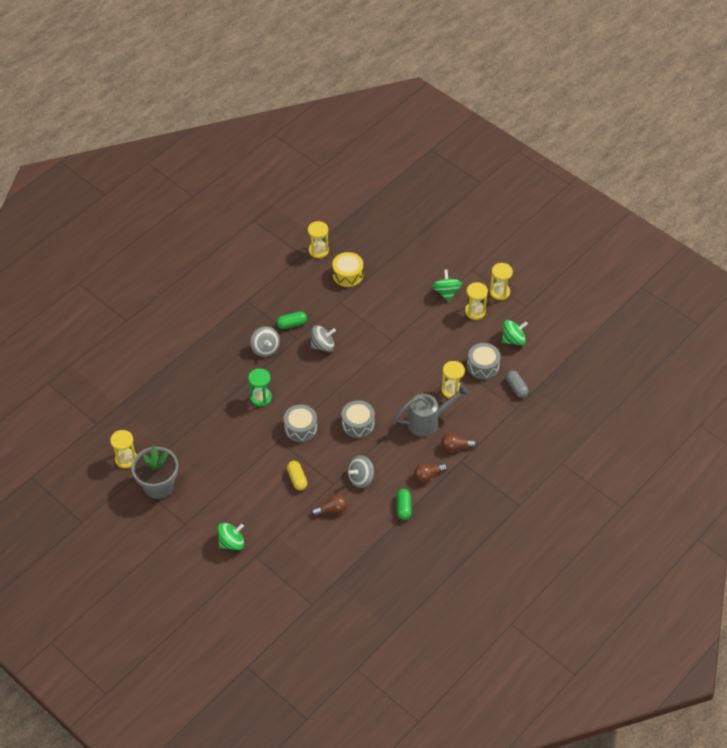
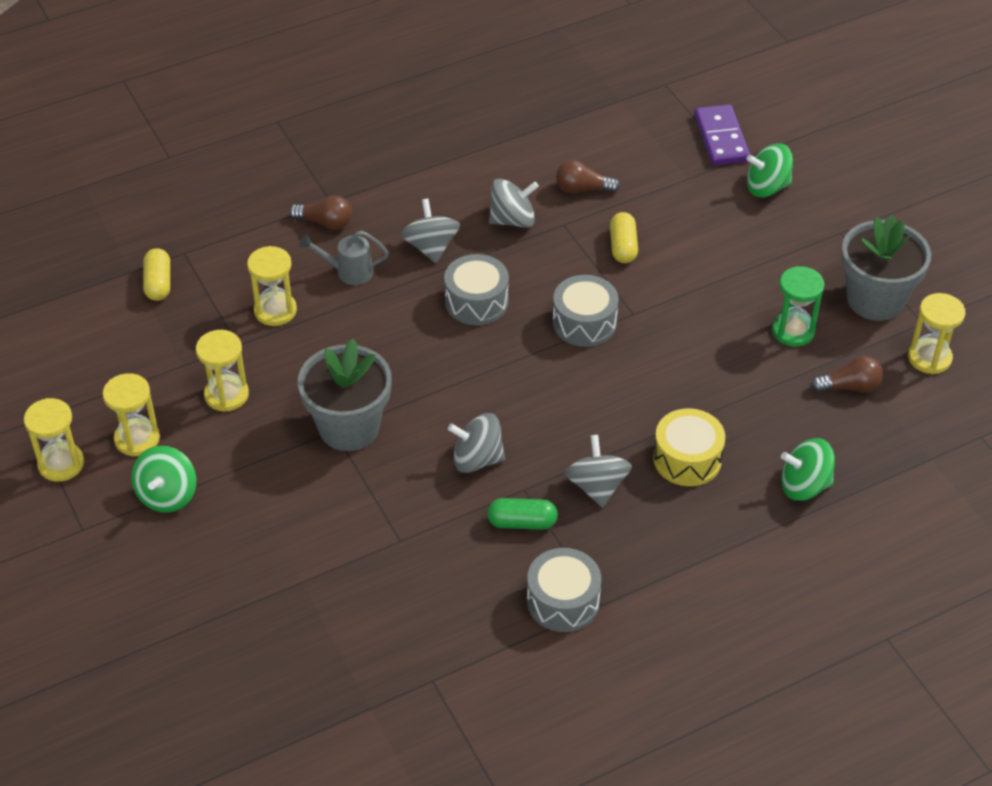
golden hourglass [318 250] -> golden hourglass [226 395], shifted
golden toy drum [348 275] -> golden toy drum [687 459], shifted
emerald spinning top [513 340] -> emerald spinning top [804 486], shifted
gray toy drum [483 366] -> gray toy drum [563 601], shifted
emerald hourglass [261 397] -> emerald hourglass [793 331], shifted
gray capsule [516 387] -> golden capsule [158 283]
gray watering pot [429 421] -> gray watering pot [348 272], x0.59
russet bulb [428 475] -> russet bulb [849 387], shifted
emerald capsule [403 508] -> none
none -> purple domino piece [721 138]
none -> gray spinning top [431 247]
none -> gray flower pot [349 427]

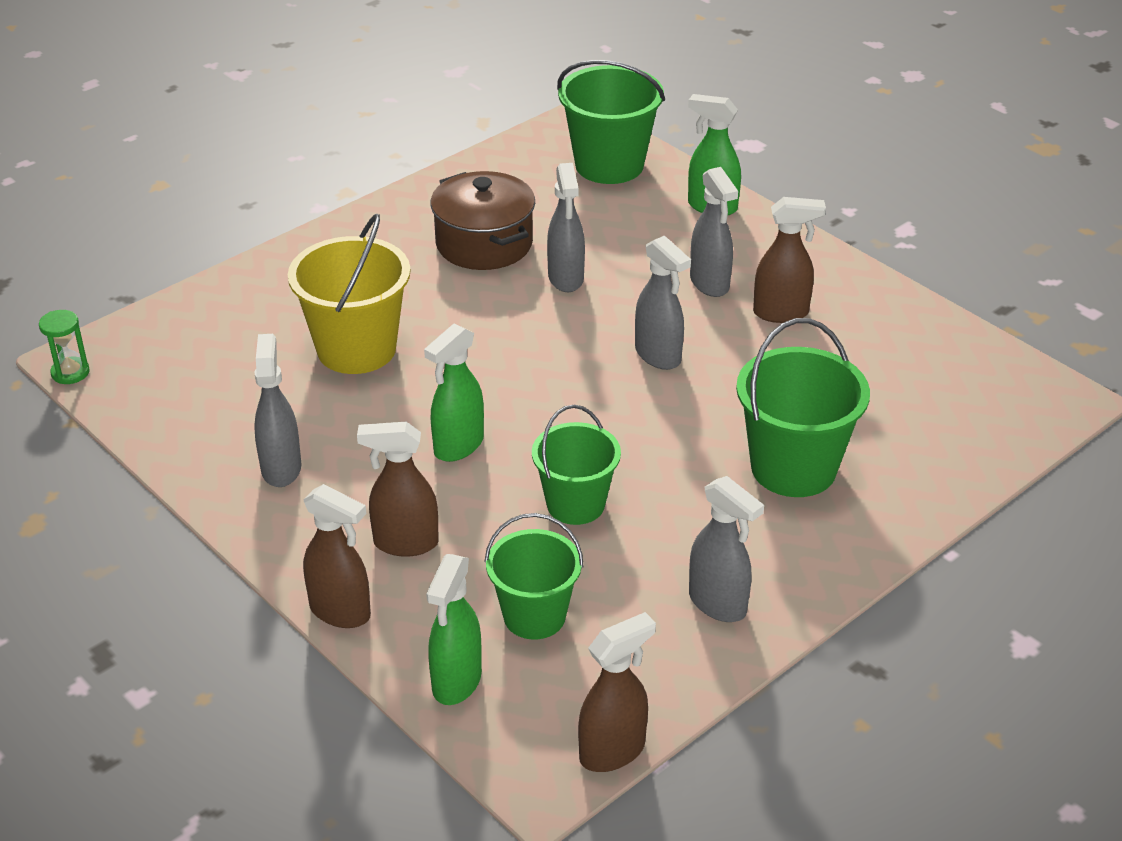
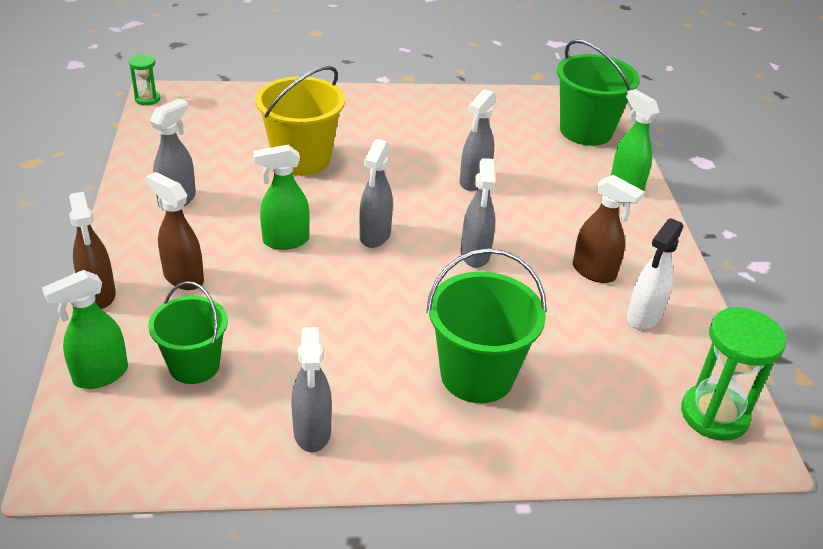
gray spray cleaner [709 283] -> gray spray cleaner [374 236], shifted
russet pot [484 243] -> none
emerald pail [575 504] -> none
russet spray cleaner [613 751] -> none
none -> pure white spray cleaner [643 317]
none -> emerald hourglass [714 415]

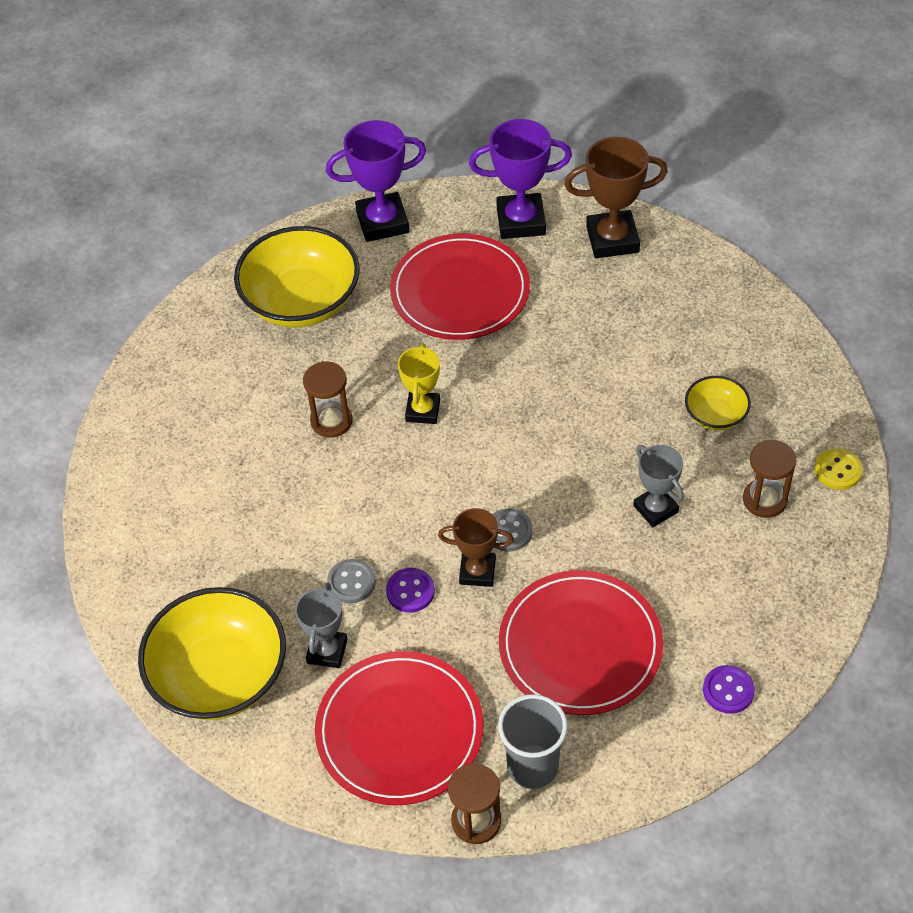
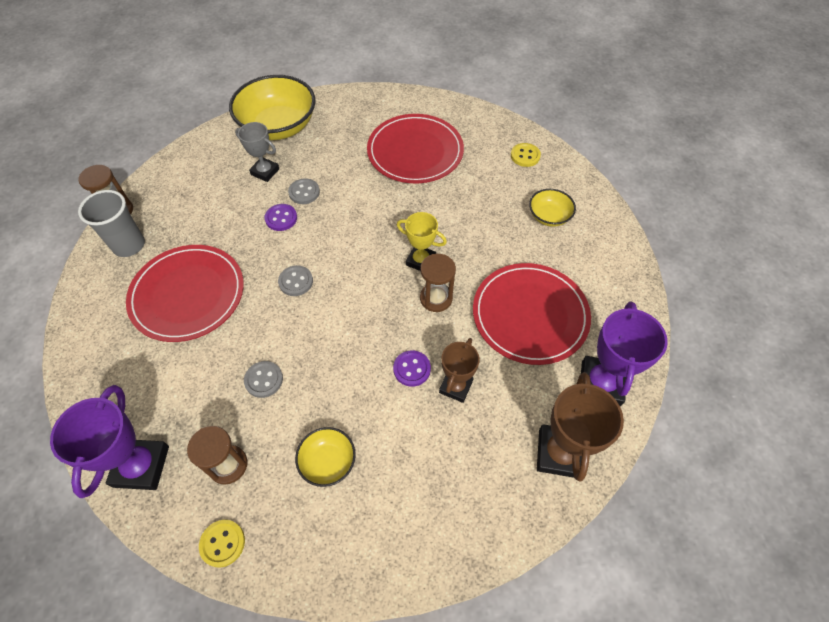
purple trophy [382 222] -> purple trophy [141 466], shifted
golden deep dish [301 301] -> golden deep dish [549 216], x0.49
russet hourglass [331 421] -> russet hourglass [436 298], shifted
gray trophy [655 509] -> gray button [264 380]
russet trophy [477 571] -> russet trophy [455 386], shifted
scarlet plate [399 730] -> scarlet plate [415 151], shifted
purple button [728 690] -> purple button [412 369], shifted
none -> golden button [525 156]

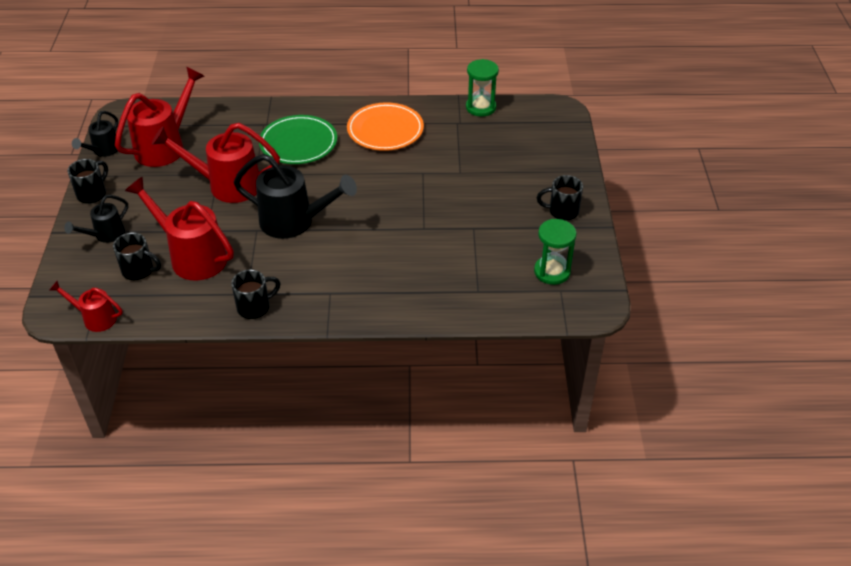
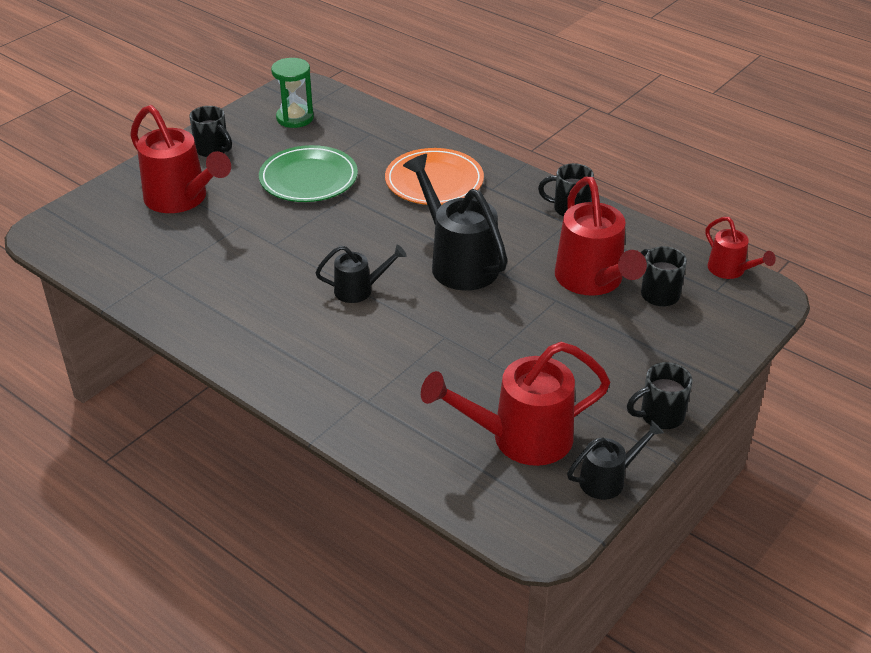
emerald hourglass [481 107] -> none
orange-coloured plate [385 130] -> orange-coloured plate [434 181], shifted
emerald plate [298 143] -> emerald plate [308 178], shifted
scarlet watering pot [227 185] -> scarlet watering pot [181 199], shifted
ebony watering pot [105 235] -> ebony watering pot [359 290], shifted

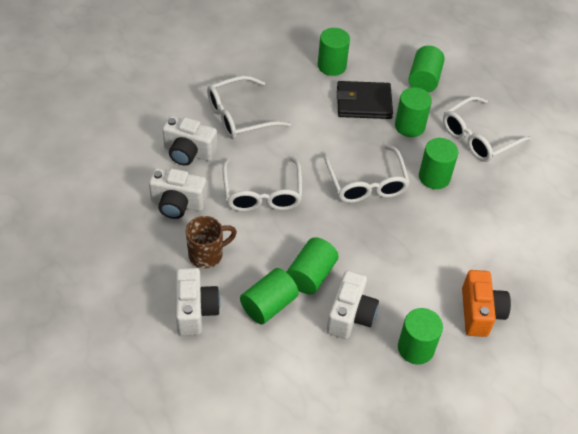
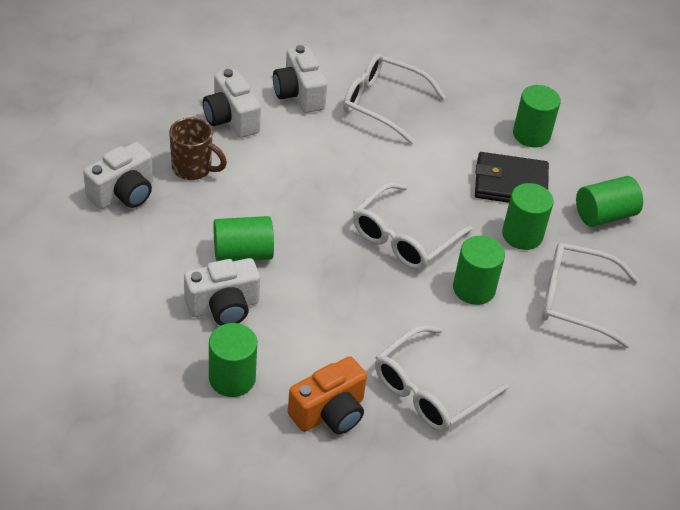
ebony card wallet [364 103] -> ebony card wallet [510 183], 45 degrees counterclockwise
pure white glasses [262 193] -> pure white glasses [430 390], shifted
emerald cylinder [269 305] -> none

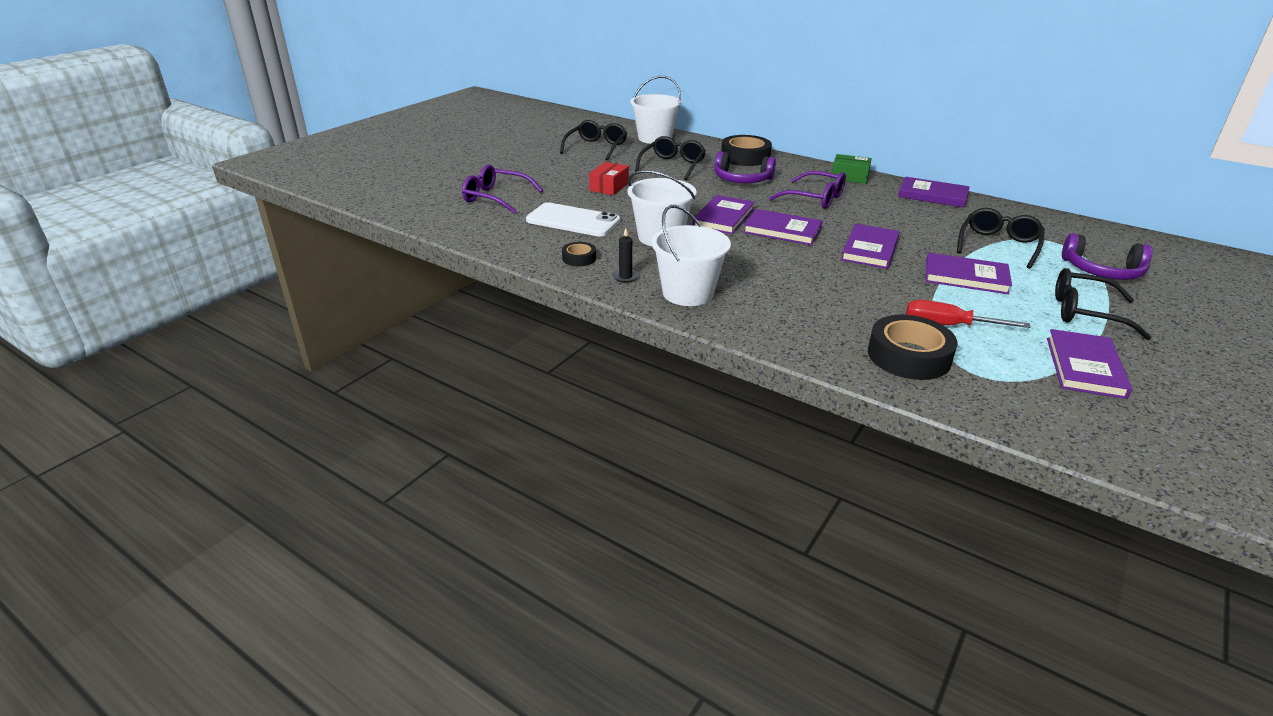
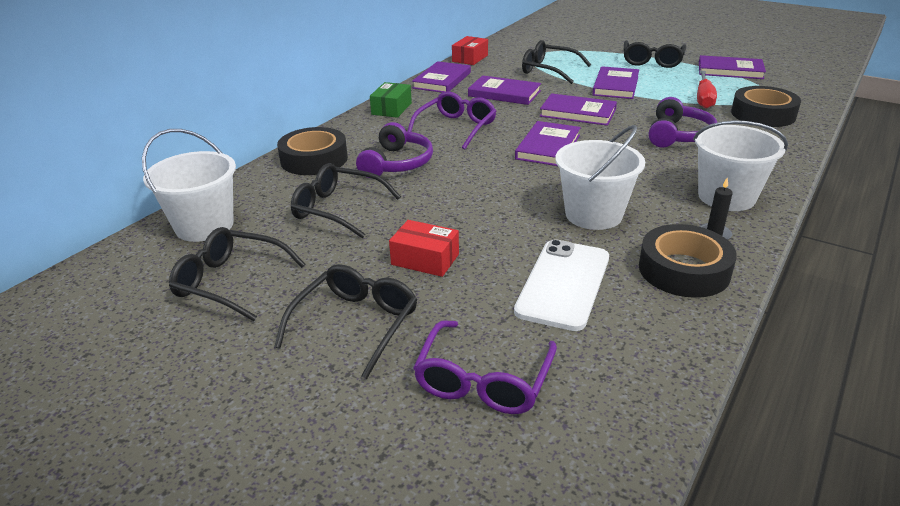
purple book [723 217] -> purple book [504 93], shifted
purple over-ear headphones [1102 271] -> purple over-ear headphones [678 135], shifted
ebony sticky tape [579 258] -> ebony sticky tape [684 270], x1.93
none -> scarlet package [470 58]
none -> ebony glasses [356 323]

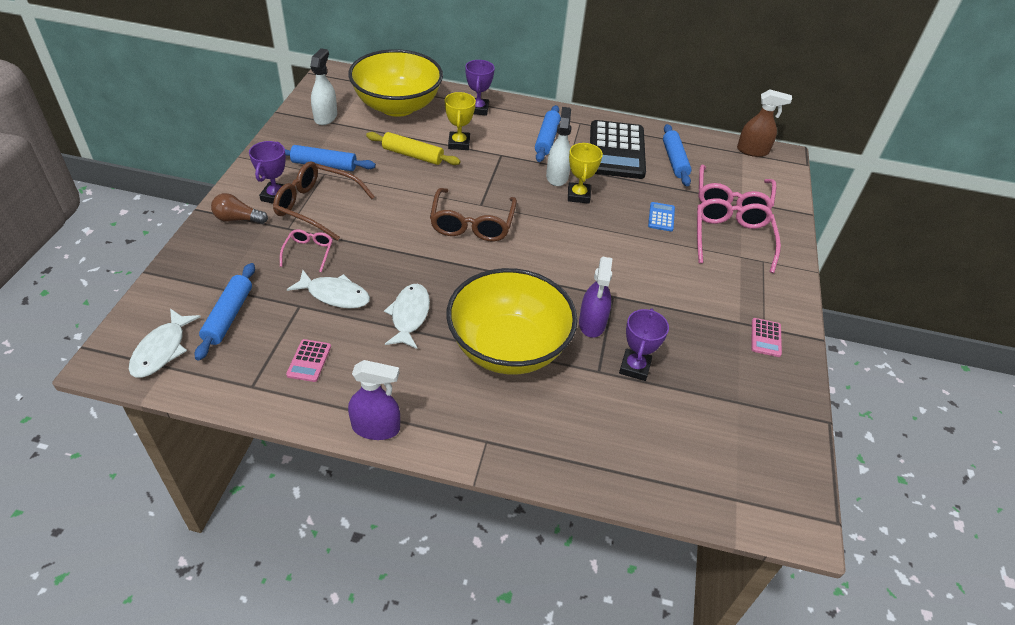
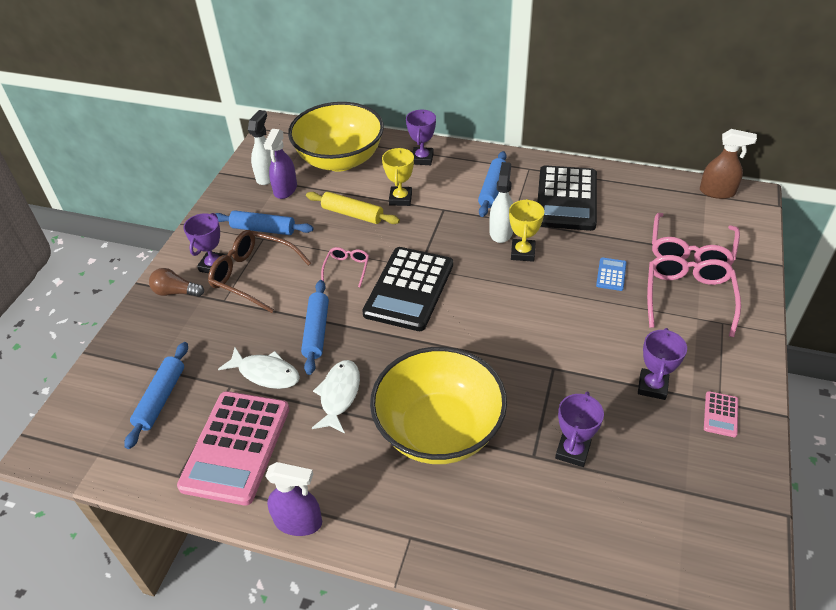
royal blue pastry roller [674 160] -> royal blue pastry roller [316 331], shifted
russet glasses [472 223] -> ebony calculator [409 289]
rosy glasses [308 252] -> rosy glasses [347 268], shifted
purple spray cleaner [592 323] -> purple spray cleaner [285 189], shifted
pure white fish [162 350] -> none
rosy calculator [309 361] -> rosy calculator [236 447], x2.42
none -> purple trophy [652 386]

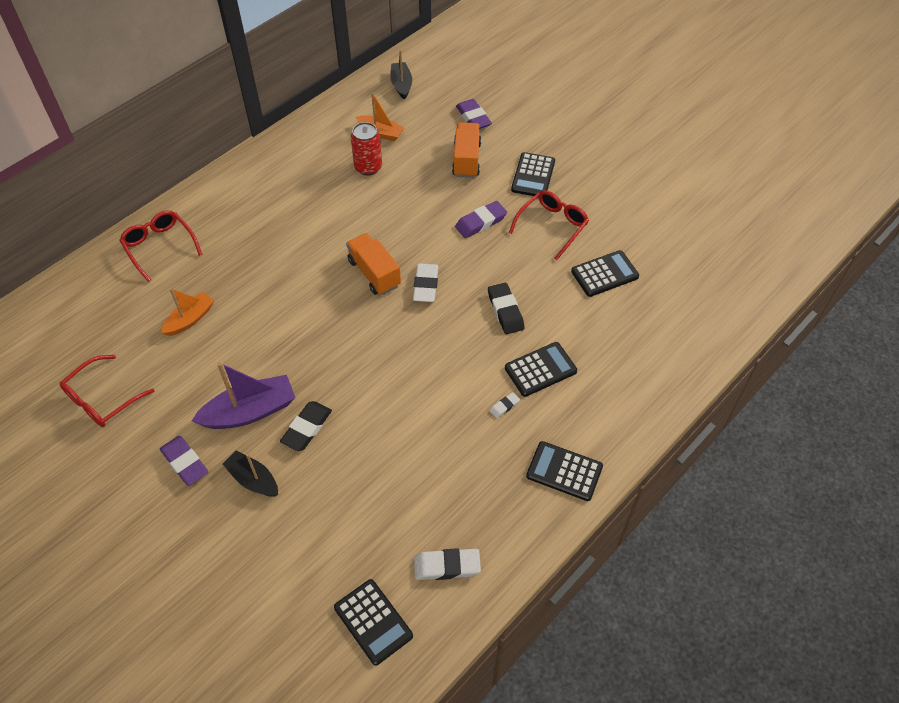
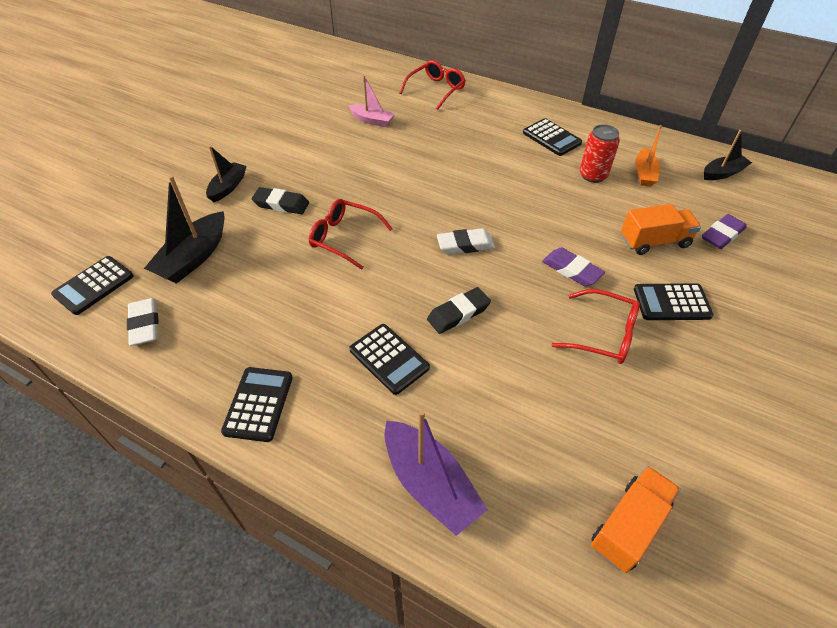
orange-coloured lorry [374 273] -> orange-coloured lorry [629 526], shifted
ebony calculator [604 274] -> ebony calculator [551 138], shifted
orange-coloured sailboat [190 319] -> rosy sailboat [372 120]
scarlet glasses [102 399] -> scarlet glasses [344 238], shifted
purple sailboat [250 411] -> purple sailboat [430 484], shifted
pure white pencil eraser [504 406] -> none
purple pencil eraser [185 462] -> none
none -> ebony sailboat [194 257]

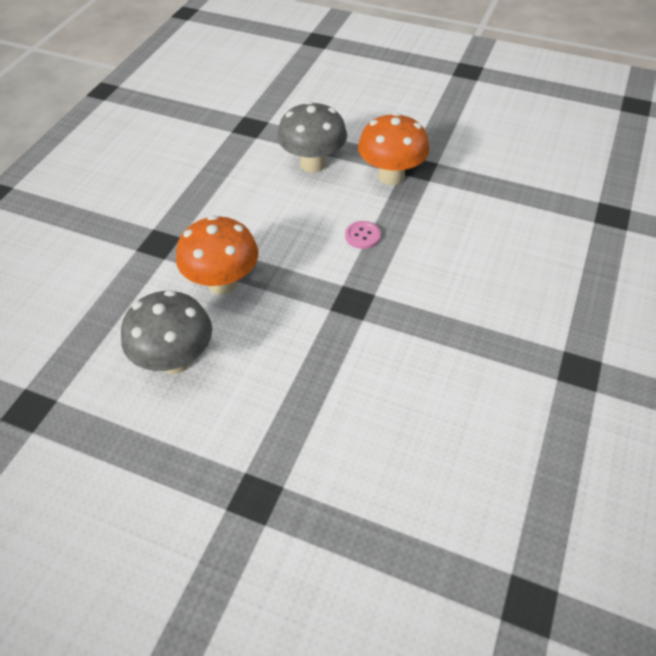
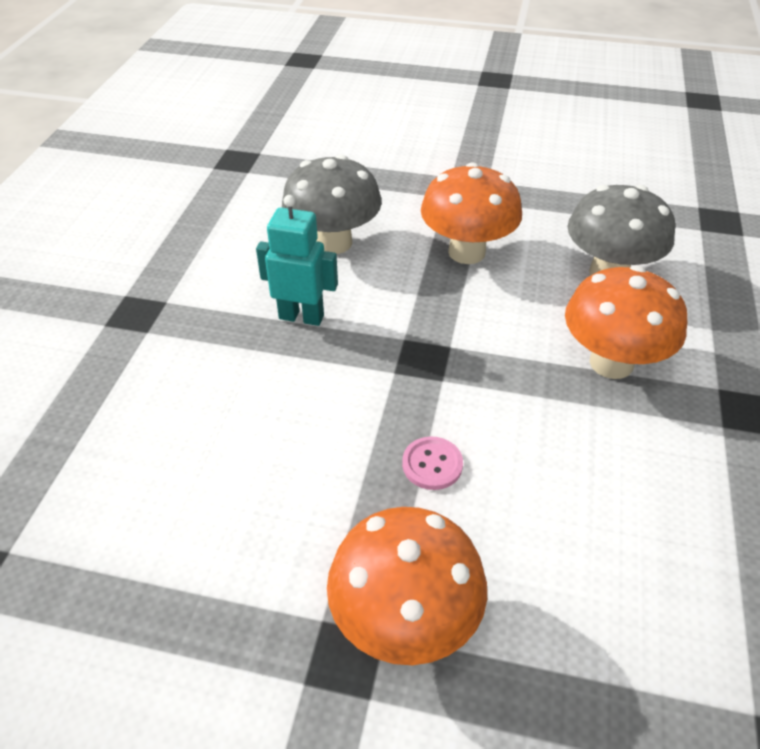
gray mushroom [313 164] -> gray mushroom [334 242], shifted
none -> orange-coloured mushroom [466 252]
none -> turquoise robot figure [301 317]

